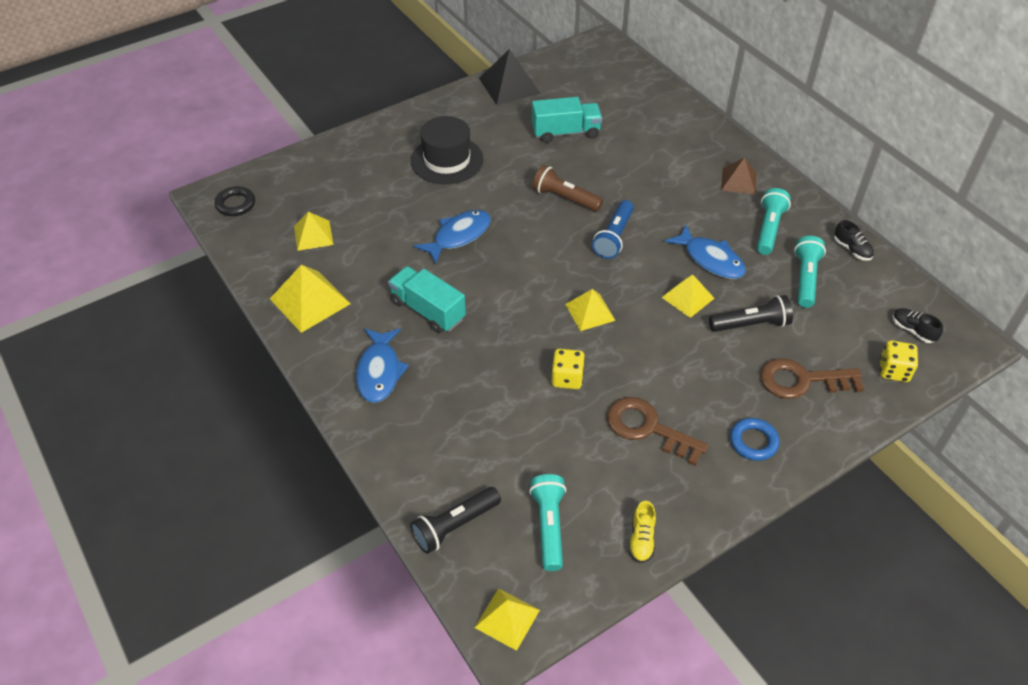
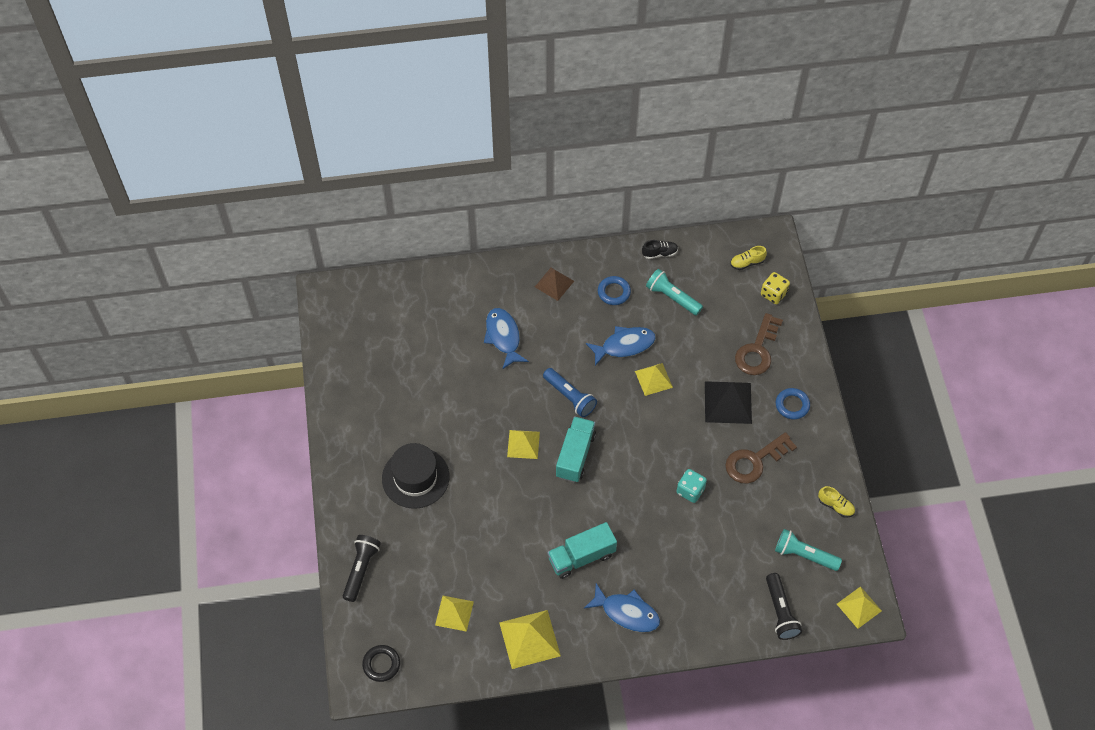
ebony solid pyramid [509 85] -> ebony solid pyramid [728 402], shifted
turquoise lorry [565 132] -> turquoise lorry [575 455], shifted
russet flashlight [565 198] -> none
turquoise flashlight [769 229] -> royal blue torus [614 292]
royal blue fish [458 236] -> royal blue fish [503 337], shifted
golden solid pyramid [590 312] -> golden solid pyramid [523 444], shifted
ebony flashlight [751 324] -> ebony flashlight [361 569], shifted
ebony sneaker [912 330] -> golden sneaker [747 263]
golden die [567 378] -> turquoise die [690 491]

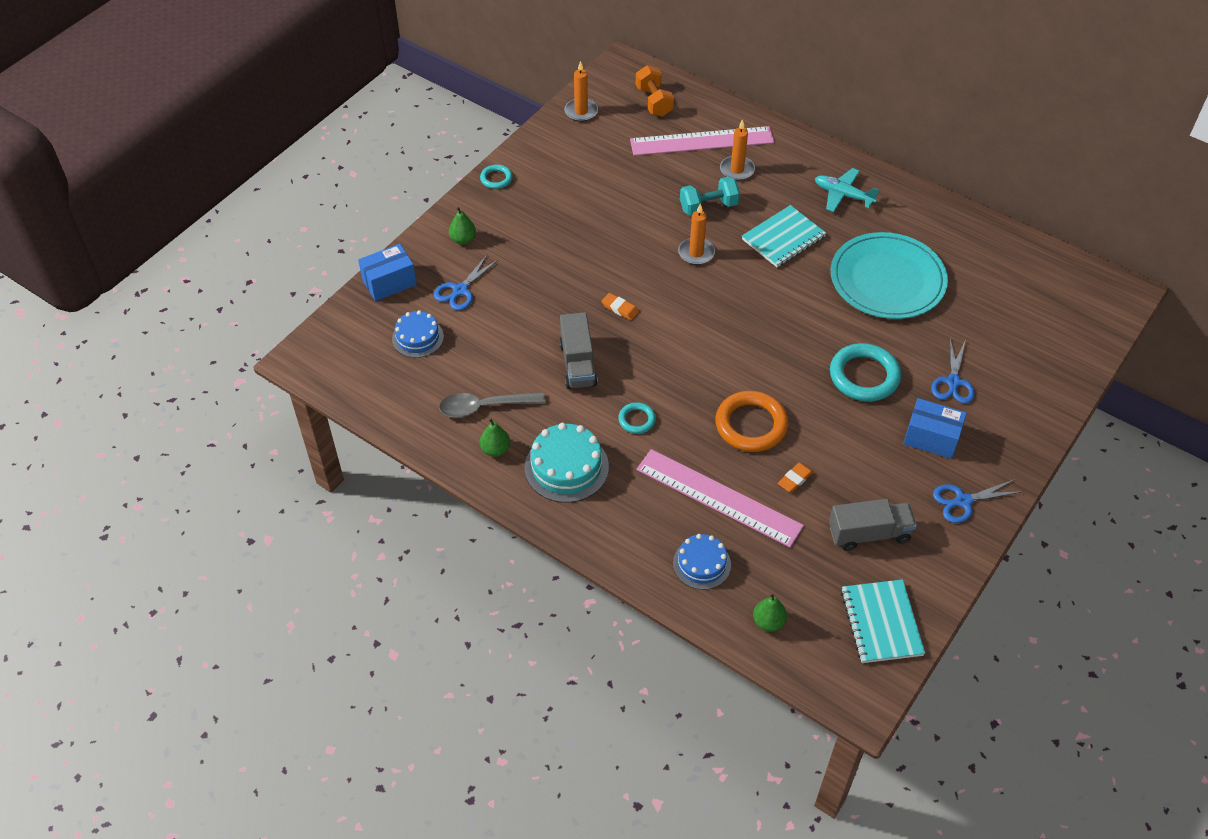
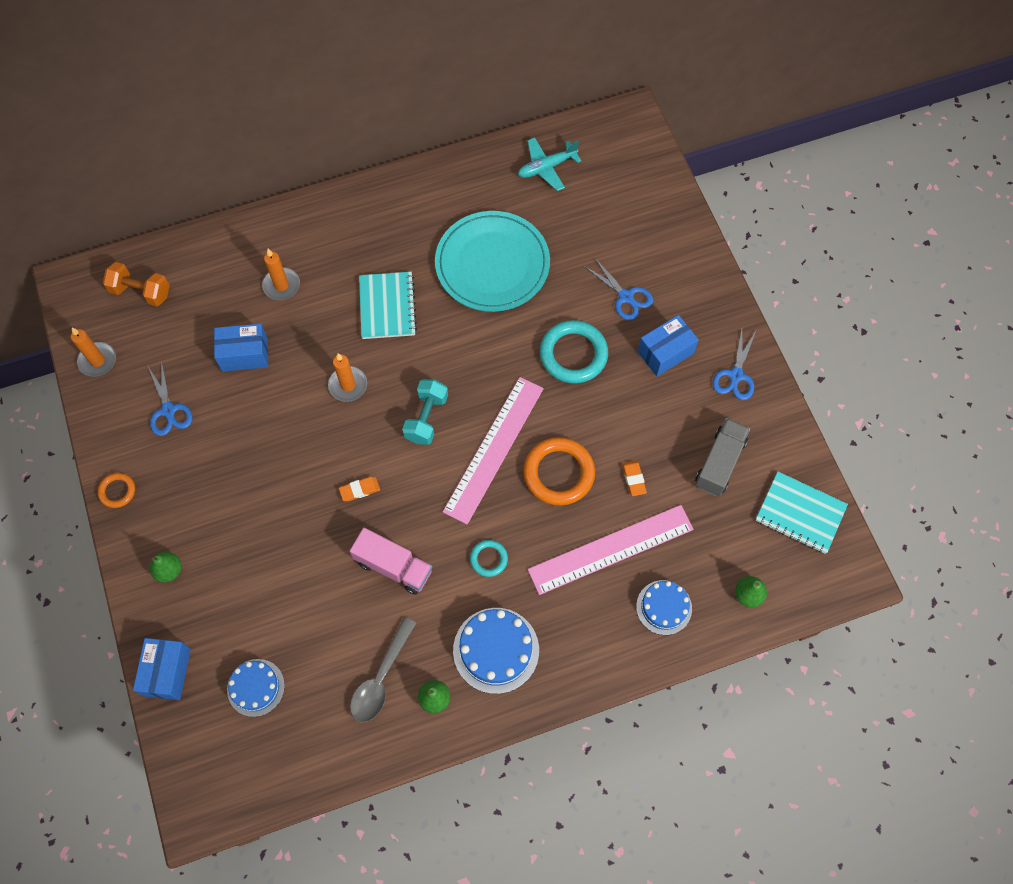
rosy ruler [702 141] -> rosy ruler [494 449], shifted
turquoise torus [496 179] -> orange-coloured torus [117 491]
turquoise plane [843 195] -> turquoise plane [546 167], shifted
turquoise dumbbell [708 207] -> turquoise dumbbell [426 418], shifted
royal blue pair of scissors [460 290] -> royal blue pair of scissors [168 410], shifted
gray lorry [578 364] -> rosy lorry [393 566]
turquoise layer cake [566 467] -> royal blue layer cake [496 650]
none -> royal blue package [244 354]

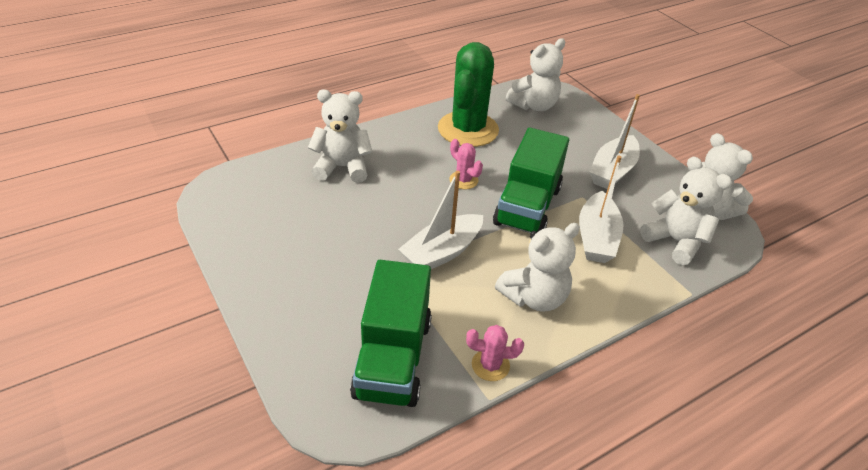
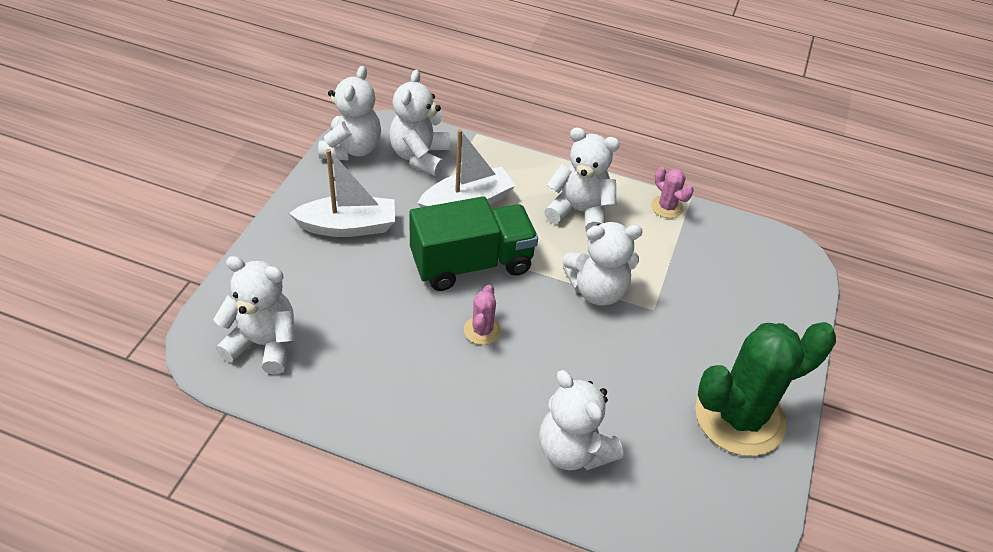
emerald cactus [468 129] -> emerald cactus [740 417], shifted
pure white sailboat [442 252] -> pure white teddy [597 290]
emerald lorry [393 358] -> none

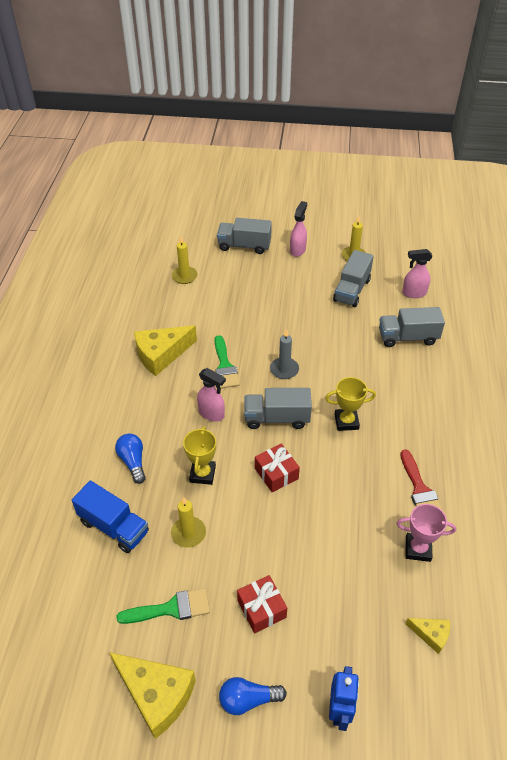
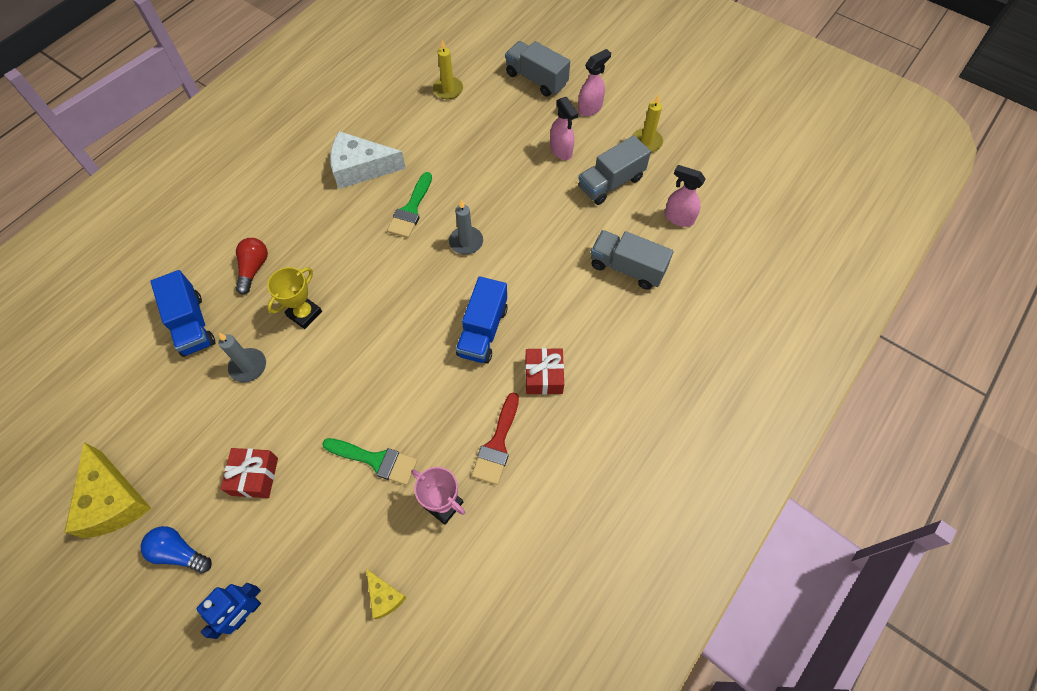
golden piece of cheese [161 354] -> pure white piece of cheese [361 168]
rosy spray cleaner [212 414] -> rosy spray cleaner [561 151], shifted
golden trophy [346 422] -> royal blue lorry [483 331]
gray lorry [277 418] -> none
royal blue bulb [133 462] -> scarlet bulb [254 268]
scarlet wrapped gift [276 473] -> scarlet wrapped gift [544 376], shifted
golden candle [188 533] -> gray candle [248 366]
emerald brush [171 608] -> emerald brush [376 460], shifted

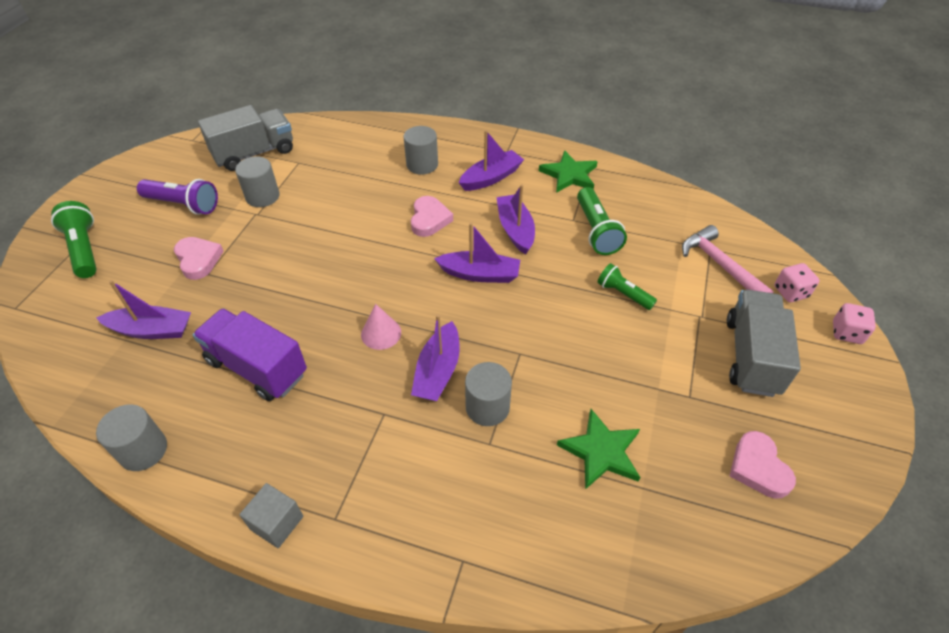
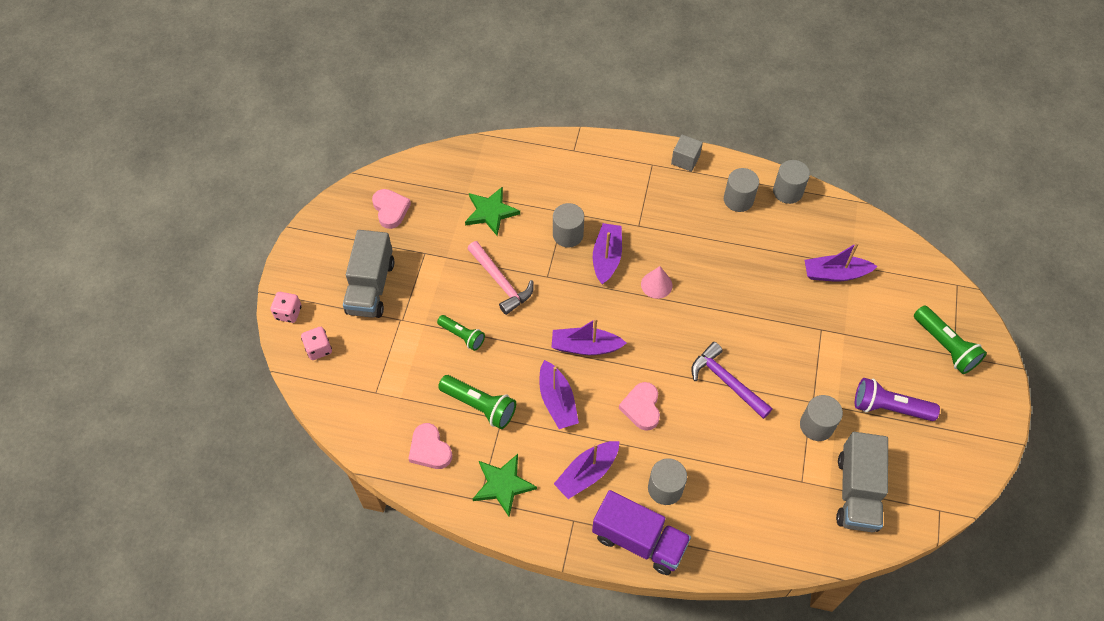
gray lorry [254 153] -> gray lorry [857 492], 45 degrees counterclockwise
emerald flashlight [596 231] -> emerald flashlight [480 406], 135 degrees clockwise
rosy claw hammer [719 264] -> rosy claw hammer [501 282], shifted
rosy heart [198 260] -> rosy heart [430 449], shifted
purple lorry [257 367] -> purple lorry [639 540], shifted
none -> gray cylinder [738 199]
none -> purple claw hammer [726 381]

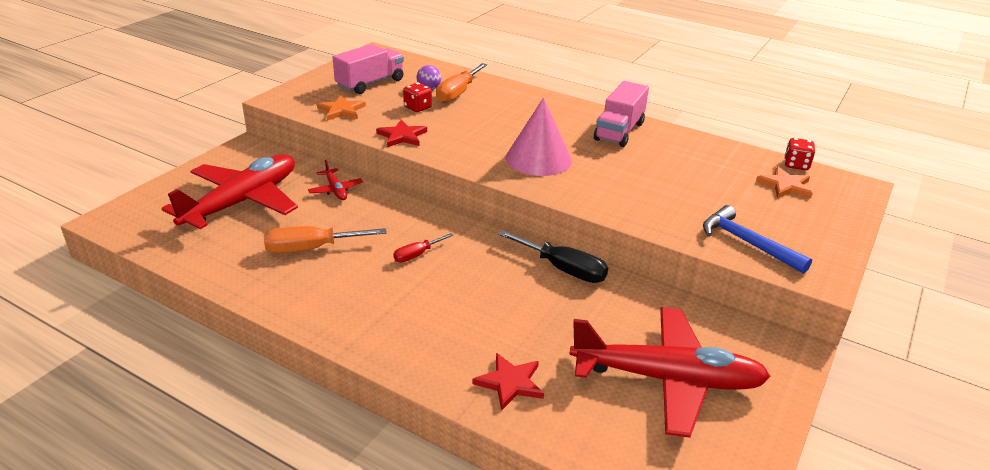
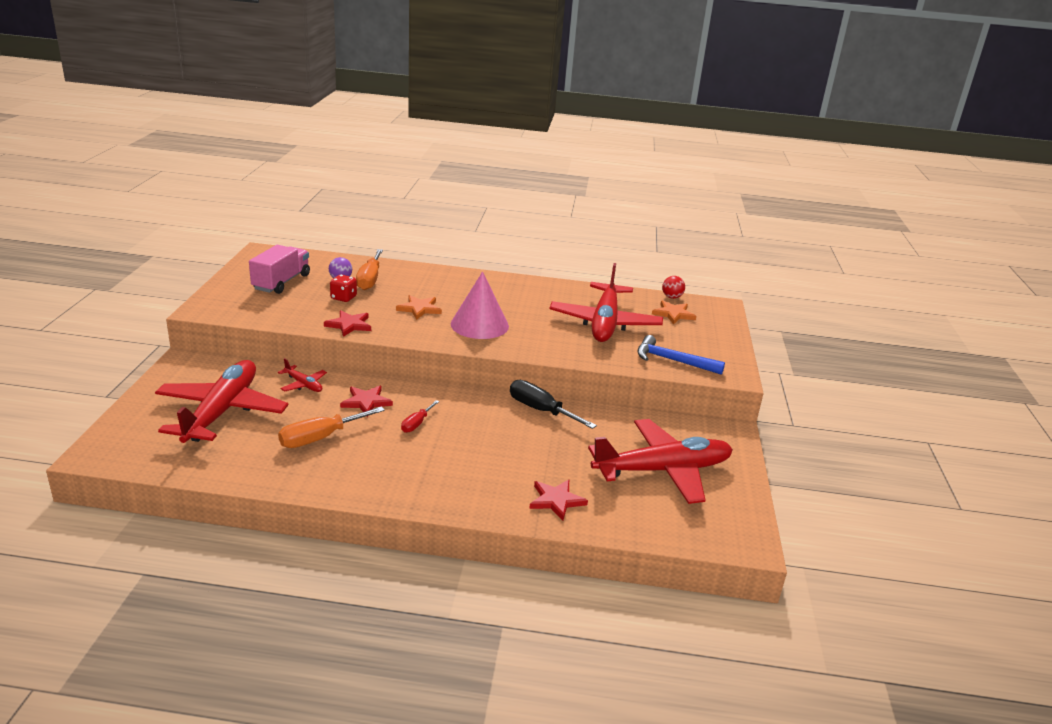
rosy lorry [619 131] -> none
orange-coloured star [341 110] -> orange-coloured star [419 309], shifted
scarlet die [796 165] -> scarlet sphere [671 297]
ebony hand screwdriver [563 269] -> ebony hand screwdriver [541 410], 150 degrees counterclockwise
none -> scarlet plane [605 323]
none -> scarlet star [366 402]

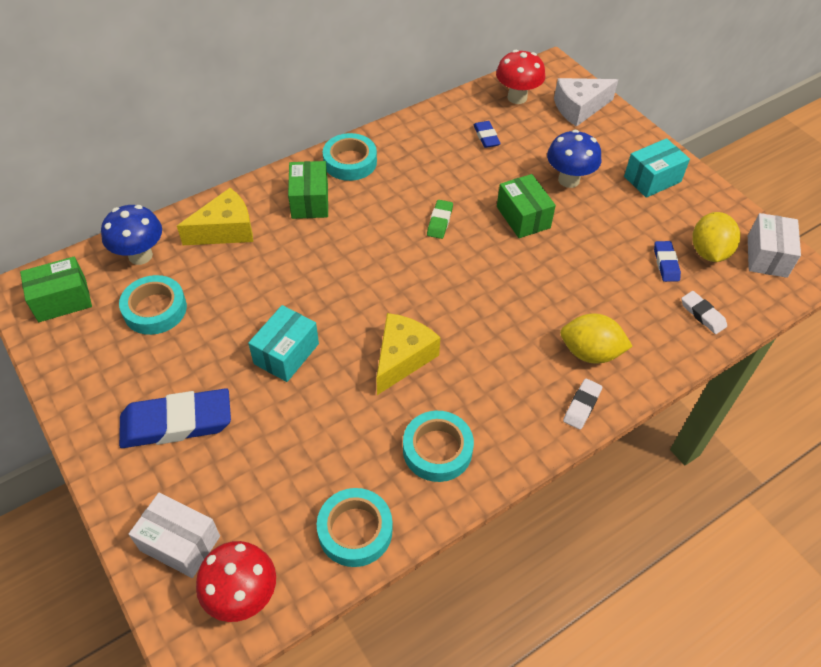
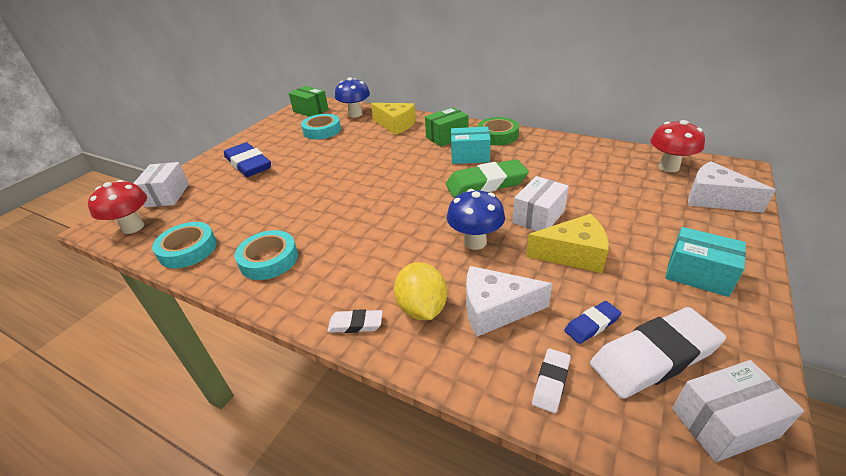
royal blue pencil eraser [486 137] -> none
royal blue mushroom [568 180] -> royal blue mushroom [475 242], shifted
turquoise sticky tape [350 162] -> emerald sticky tape [497 135]
emerald package [523 217] -> pure white package [538 217]
emerald pencil eraser [440 221] -> emerald pencil eraser [486 184], x2.04
golden lemon [709 252] -> pure white pencil eraser [654 357]
turquoise package [286 354] -> turquoise package [470 156], shifted
golden piece of cheese [402 358] -> golden piece of cheese [573 254], shifted
none -> pure white piece of cheese [495 310]

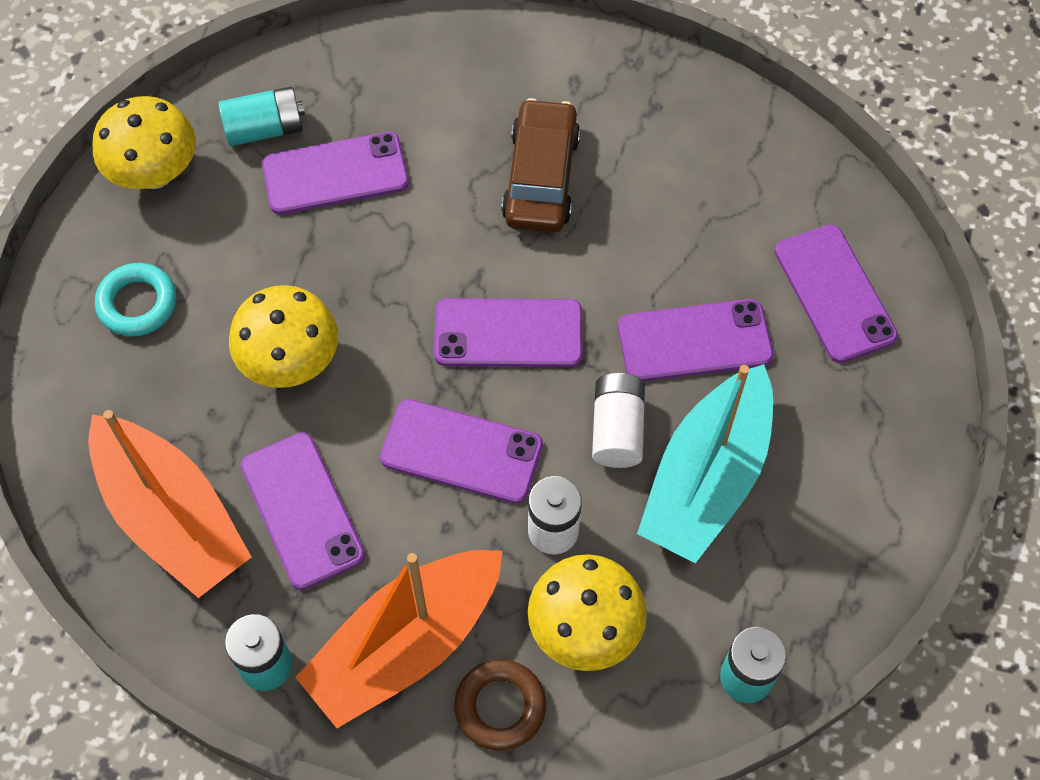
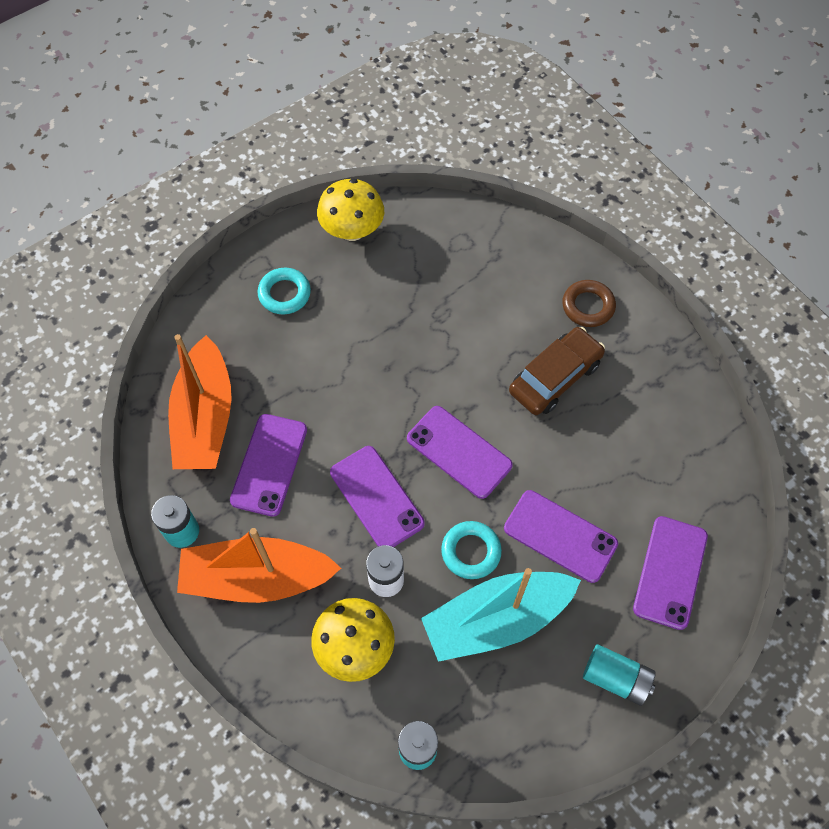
turquoise power cell [264 129] -> turquoise power cell [616 678], shifted
purple mobile phone [335 174] -> none
golden mushroom [290 362] -> none
pure white power cell [617 429] -> turquoise torus [471 552]
russet torus [500 707] -> russet torus [588 306], shifted

